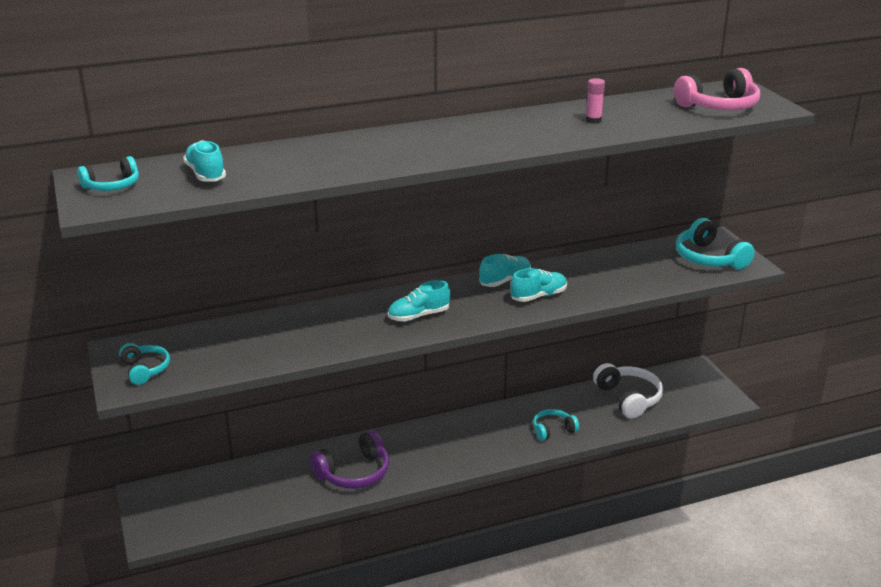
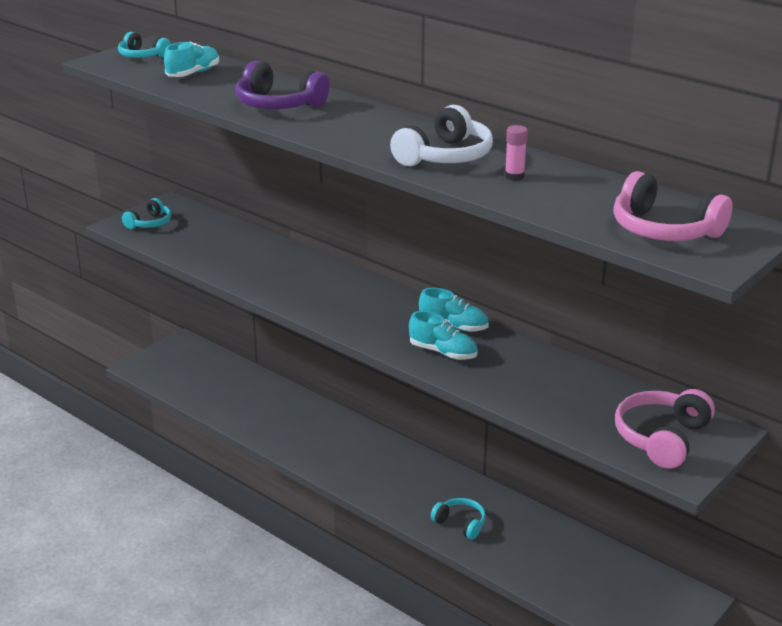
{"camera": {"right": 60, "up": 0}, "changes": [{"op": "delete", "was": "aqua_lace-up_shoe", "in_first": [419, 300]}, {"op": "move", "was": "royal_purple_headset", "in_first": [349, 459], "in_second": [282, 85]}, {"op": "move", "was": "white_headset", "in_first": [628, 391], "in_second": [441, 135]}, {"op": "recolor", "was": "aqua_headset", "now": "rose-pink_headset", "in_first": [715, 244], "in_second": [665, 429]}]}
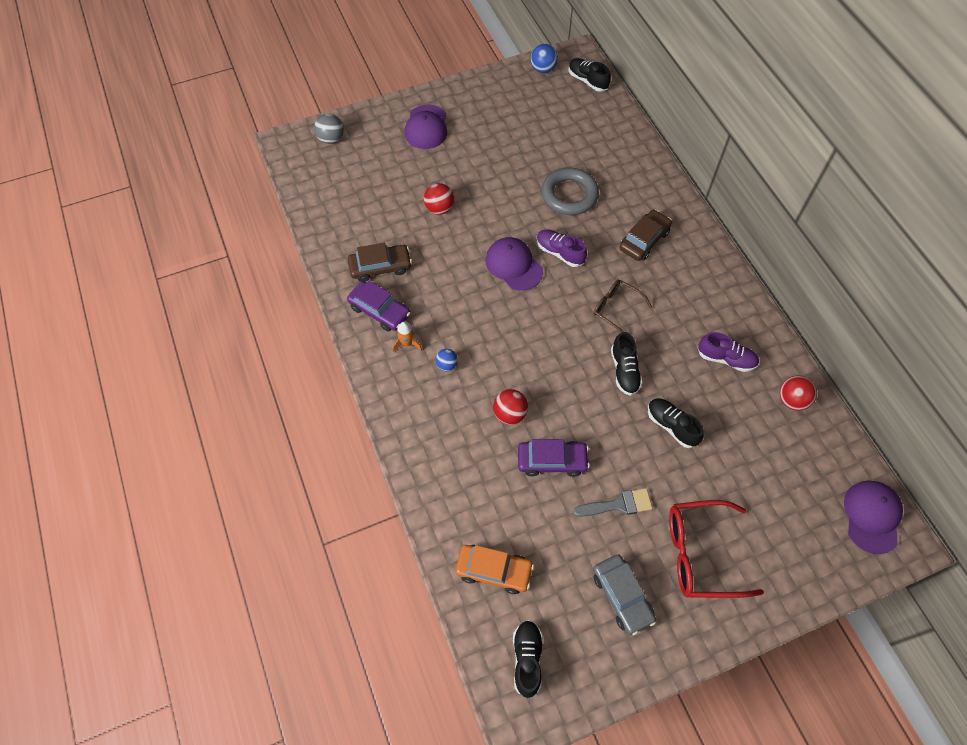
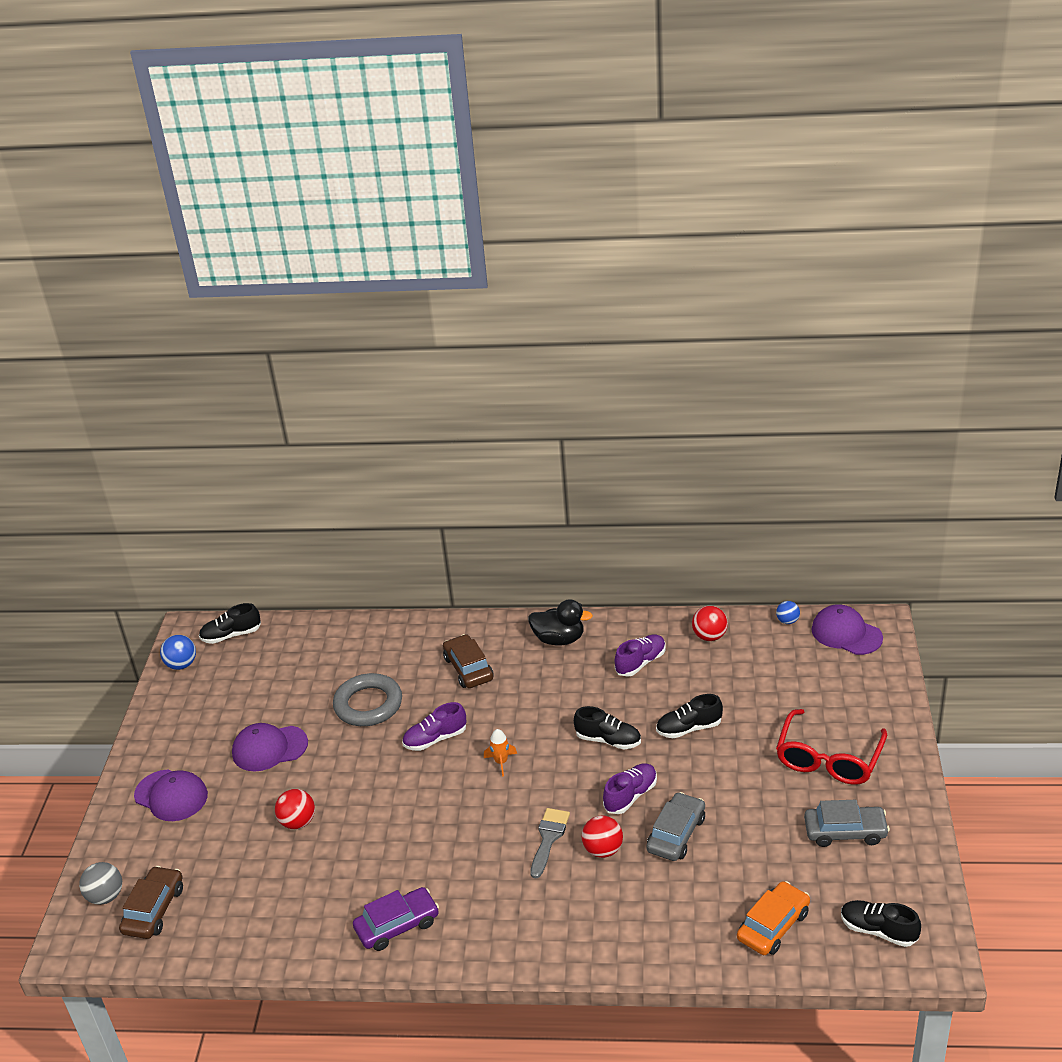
{"camera": {"right": -60, "up": -25}, "changes": [{"op": "delete", "was": "brown_glasses", "in_first": [622, 306]}, {"op": "insert", "now": "ebony_toy_duck", "in_second": [560, 622]}, {"op": "insert", "now": "royal_purple_lace-up_shoe", "in_second": [630, 788]}, {"op": "move", "was": "brown_toy_car", "in_first": [380, 262], "in_second": [151, 902]}, {"op": "move", "was": "bright_orange_rocket", "in_first": [407, 337], "in_second": [500, 753]}, {"op": "move", "was": "blue_ball", "in_first": [446, 360], "in_second": [788, 612]}, {"op": "move", "was": "royal_purple_baseball_cap", "in_first": [514, 264], "in_second": [270, 747]}, {"op": "move", "was": "ash-grey_brush", "in_first": [613, 502], "in_second": [550, 843]}, {"op": "recolor", "was": "royal_purple_toy_car", "now": "ash-grey_toy_car", "in_first": [554, 458], "in_second": [675, 826]}]}
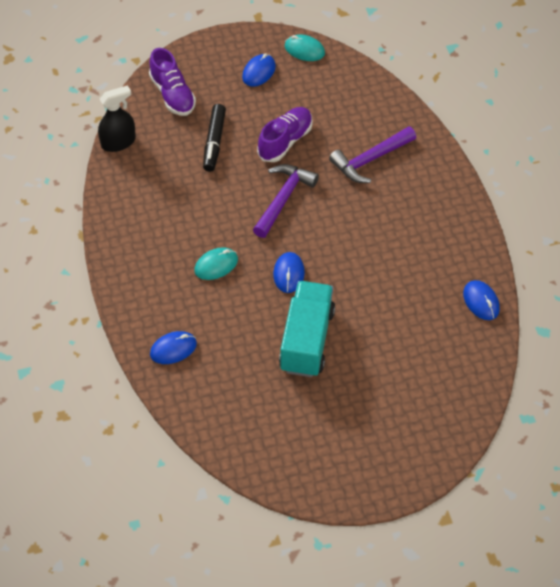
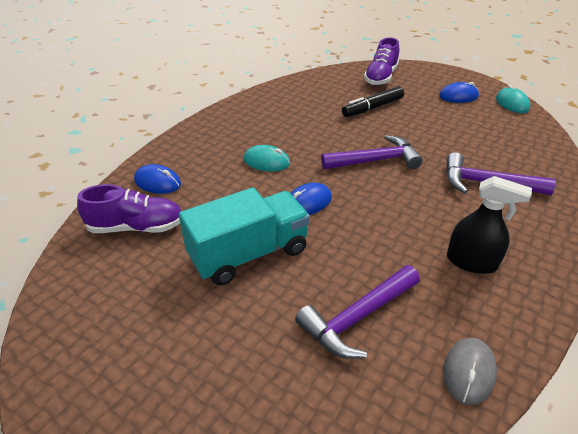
{"camera": {"right": 50, "up": -15}, "changes": [{"op": "insert", "now": "royal_purple_claw_hammer", "in_second": [357, 312]}, {"op": "move", "was": "ebony_spray_cleaner", "in_first": [117, 118], "in_second": [489, 225]}, {"op": "move", "was": "royal_purple_lace-up_shoe", "in_first": [285, 134], "in_second": [129, 208]}, {"op": "recolor", "was": "blue_mouse", "now": "ash-grey_mouse", "in_first": [481, 300], "in_second": [470, 371]}]}
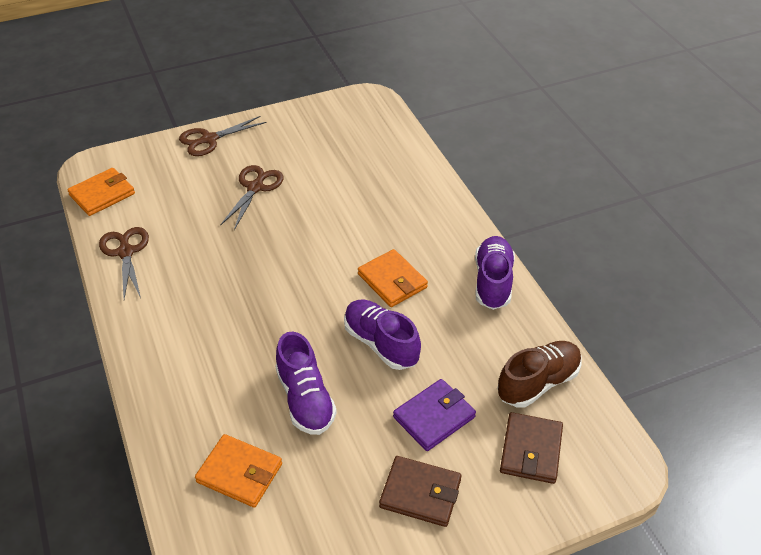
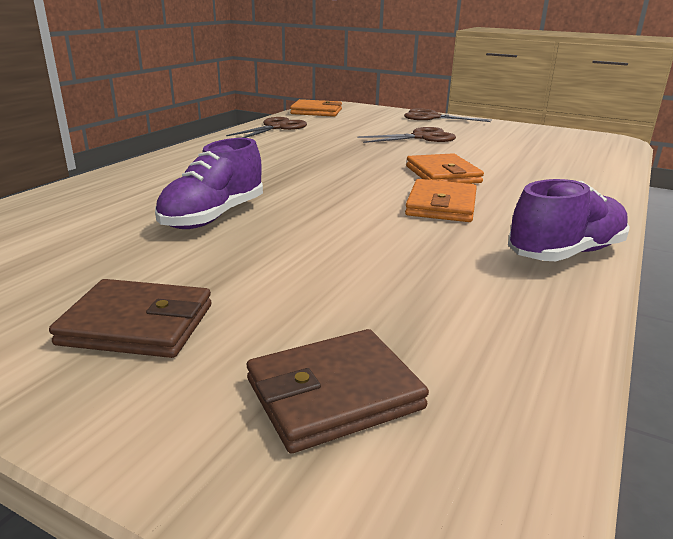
{"camera": {"right": 50, "up": -20}, "changes": [{"op": "delete", "was": "royal_purple_lace-up_shoe", "in_first": [382, 334]}, {"op": "delete", "was": "royal_purple_wallet", "in_first": [434, 415]}, {"op": "delete", "was": "brown_lace-up_shoe", "in_first": [539, 374]}, {"op": "move", "was": "bright_orange_wallet", "in_first": [238, 471], "in_second": [445, 168]}, {"op": "rotate", "was": "brown_wallet", "in_first": [420, 491], "in_second": [130, 318], "clockwise": -60}]}
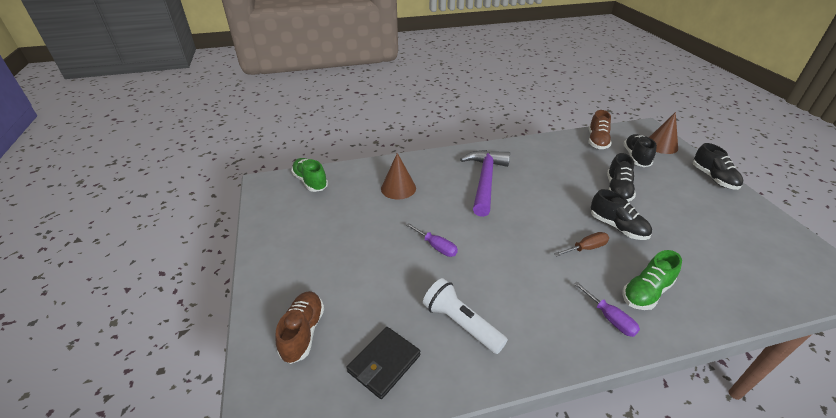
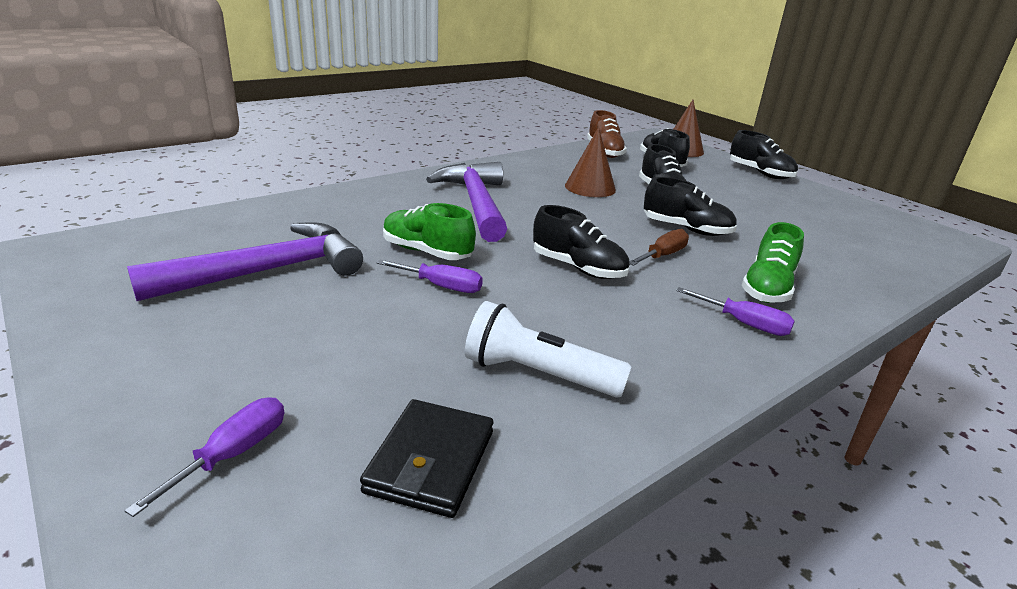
{"camera": {"right": -25, "up": -10}, "changes": [{"op": "insert", "now": "royal_purple_claw_hammer", "in_second": [245, 262]}, {"op": "insert", "now": "ebony_lace-up_shoe", "in_second": [581, 242]}, {"op": "move", "was": "emerald_lace-up_shoe", "in_first": [309, 175], "in_second": [429, 231]}, {"op": "move", "was": "brown_cone", "in_first": [398, 176], "in_second": [590, 162]}, {"op": "replace", "was": "brown_lace-up_shoe", "now": "royal_purple_screwdriver", "in_first": [300, 327], "in_second": [204, 457]}]}
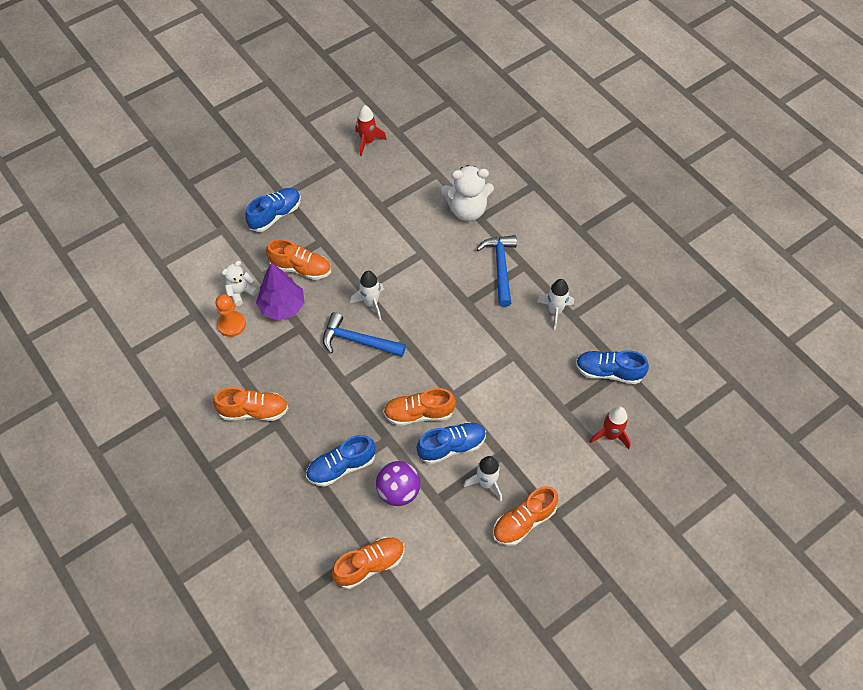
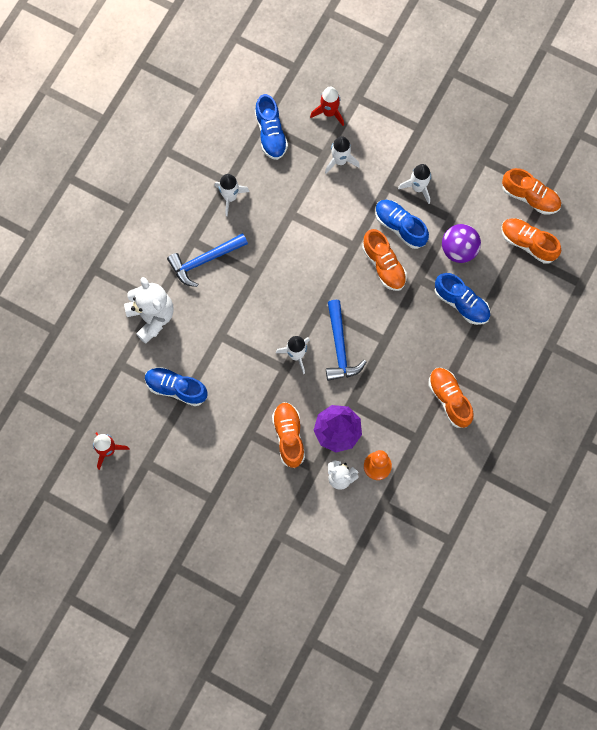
{"camera": {"right": -115, "up": 15}, "changes": [{"op": "insert", "now": "white_rocket", "in_second": [342, 155]}, {"op": "move", "was": "blue_lace-up_shoe", "in_first": [273, 210], "in_second": [176, 386]}, {"op": "move", "was": "bright_orange_lace-up_shoe", "in_first": [525, 516], "in_second": [531, 191]}]}
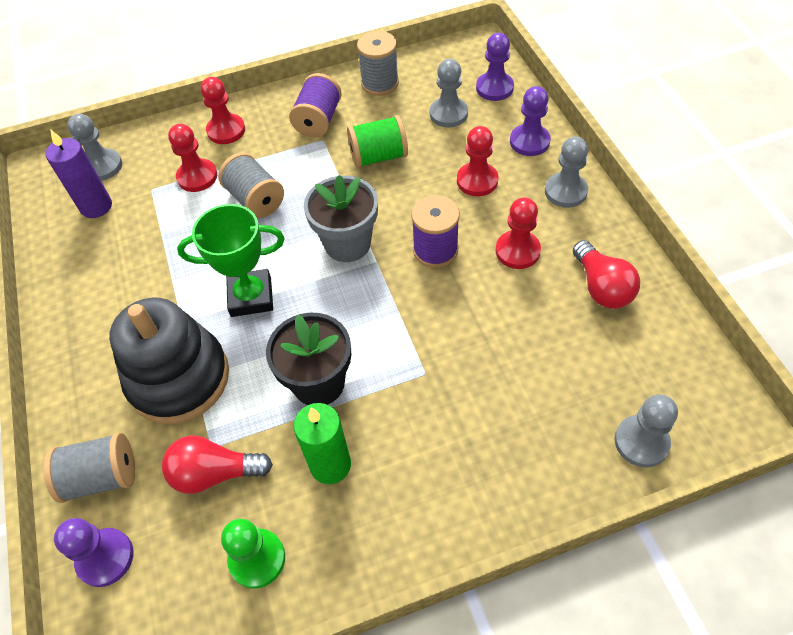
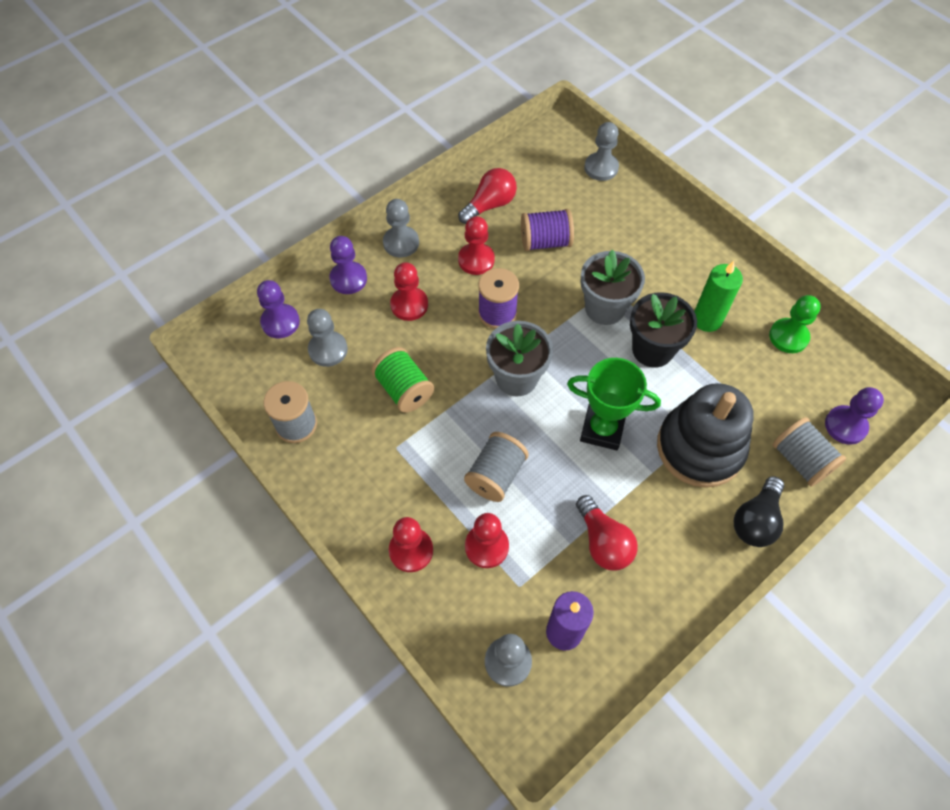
{"camera": {"right": -115, "up": 5}, "changes": [{"op": "insert", "now": "ash-grey_flower_pot", "in_second": [612, 287]}, {"op": "insert", "now": "ebony_bulb", "in_second": [759, 511]}, {"op": "move", "was": "red_bulb", "in_first": [217, 464], "in_second": [607, 533]}, {"op": "move", "was": "royal_purple_reel_of_thread", "in_first": [315, 105], "in_second": [547, 230]}, {"op": "rotate", "was": "emerald_prize_cup", "in_first": [231, 260], "in_second": [614, 404], "clockwise": -45}]}
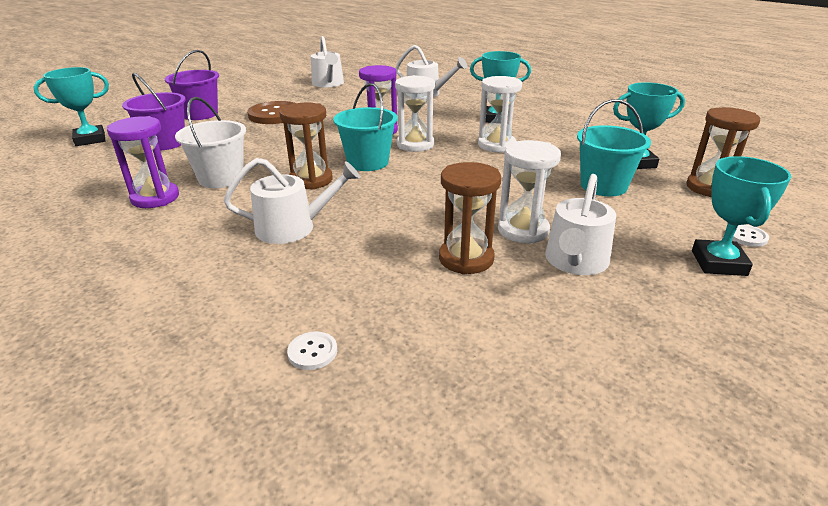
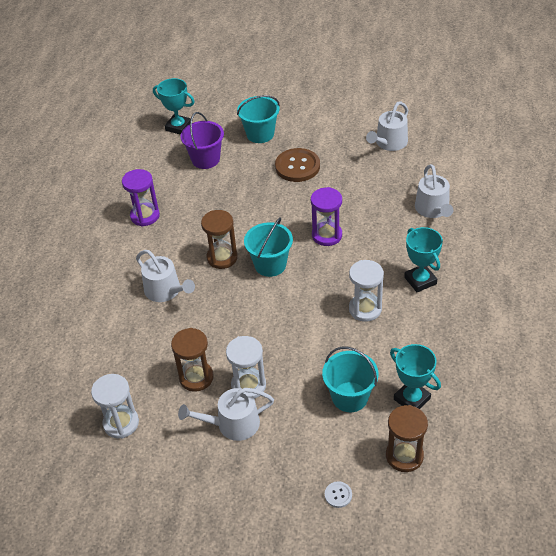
{"camera": {"right": 55, "up": 15}, "changes": [{"op": "delete", "was": "white_bucket", "in_first": [210, 142]}, {"op": "delete", "was": "white_shirt_button", "in_first": [312, 350]}, {"op": "delete", "was": "aqua_prize_cup", "in_first": [741, 216]}, {"op": "move", "was": "white_hourglass", "in_first": [415, 113], "in_second": [115, 406]}, {"op": "recolor", "was": "royal_purple_bucket", "now": "aqua_bucket", "in_first": [192, 85], "in_second": [258, 119]}]}
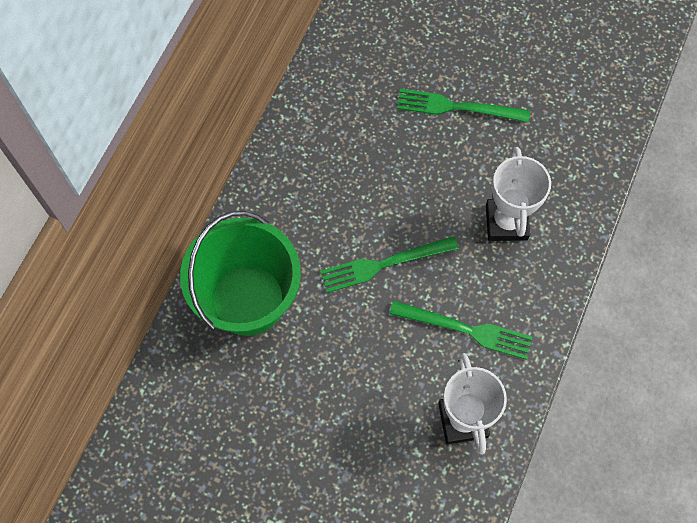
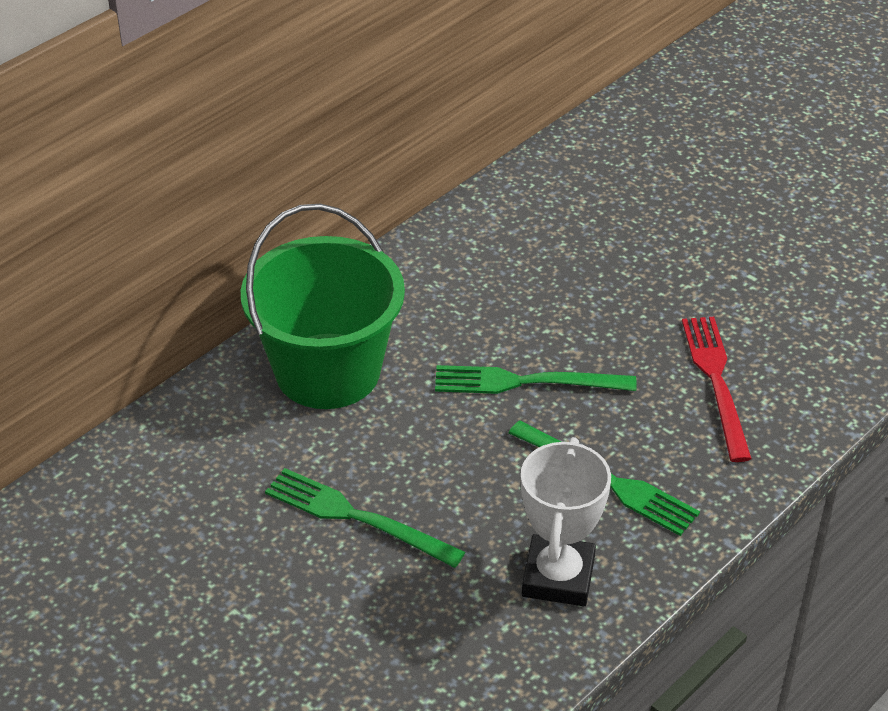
{"camera": {"right": 20, "up": -25}, "changes": [{"op": "move", "was": "emerald_dinner_fork", "in_first": [463, 106], "in_second": [365, 518]}, {"op": "replace", "was": "white_prize_cup", "now": "red_dinner_fork", "in_first": [518, 194], "in_second": [717, 389]}]}
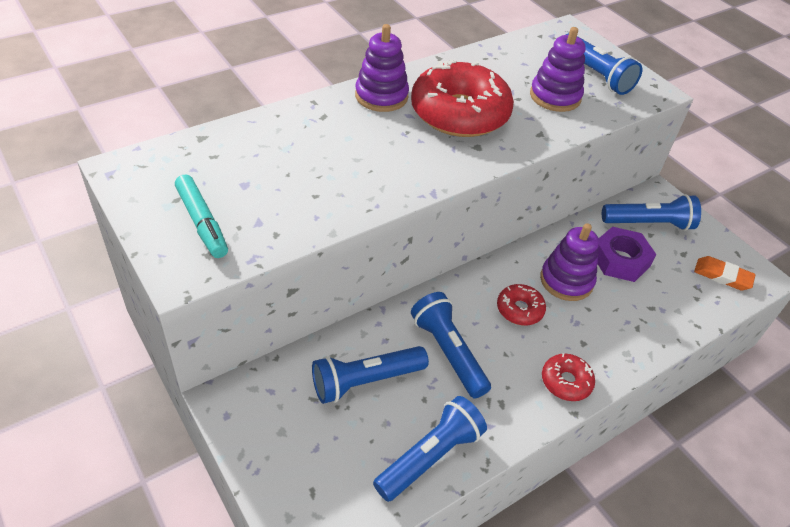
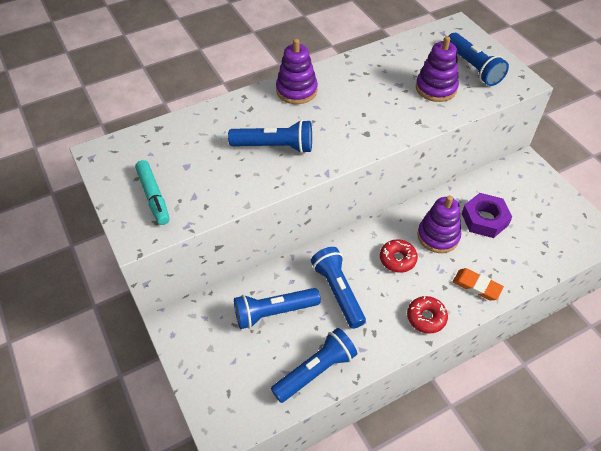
{"camera": {"right": 10, "up": 5}, "changes": [{"op": "delete", "was": "red_doughnut", "in_first": [462, 98]}, {"op": "move", "was": "blue_pocket_torch", "in_first": [651, 212], "in_second": [270, 136]}, {"op": "move", "was": "bright_orange_pencil_eraser", "in_first": [724, 273], "in_second": [478, 284]}]}
